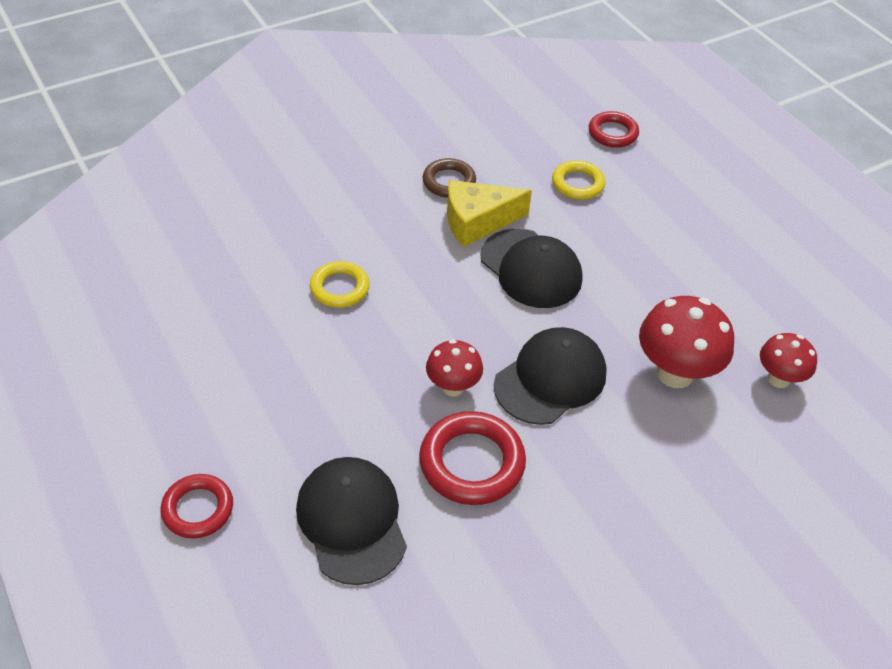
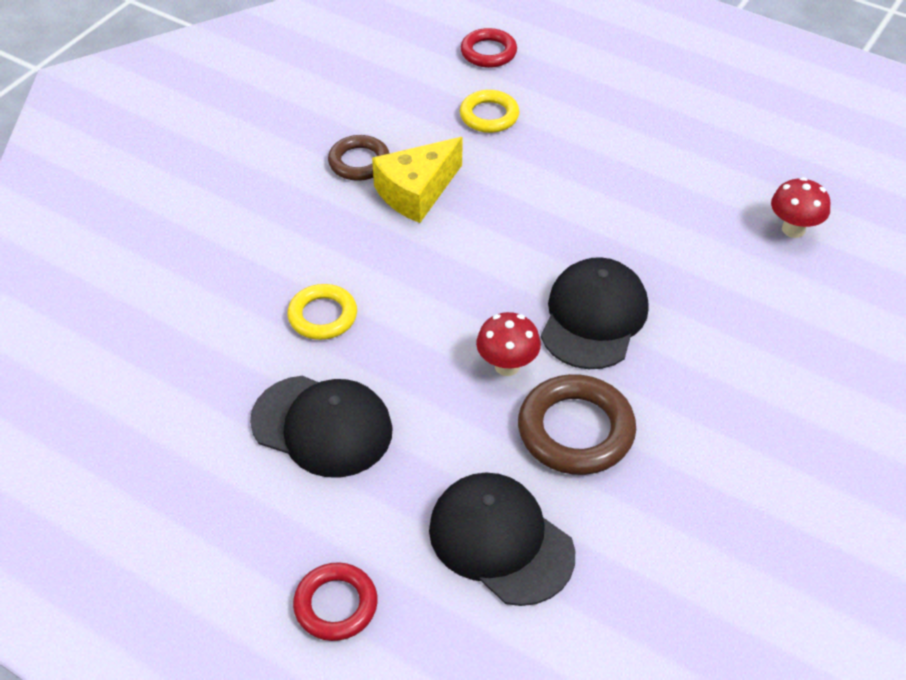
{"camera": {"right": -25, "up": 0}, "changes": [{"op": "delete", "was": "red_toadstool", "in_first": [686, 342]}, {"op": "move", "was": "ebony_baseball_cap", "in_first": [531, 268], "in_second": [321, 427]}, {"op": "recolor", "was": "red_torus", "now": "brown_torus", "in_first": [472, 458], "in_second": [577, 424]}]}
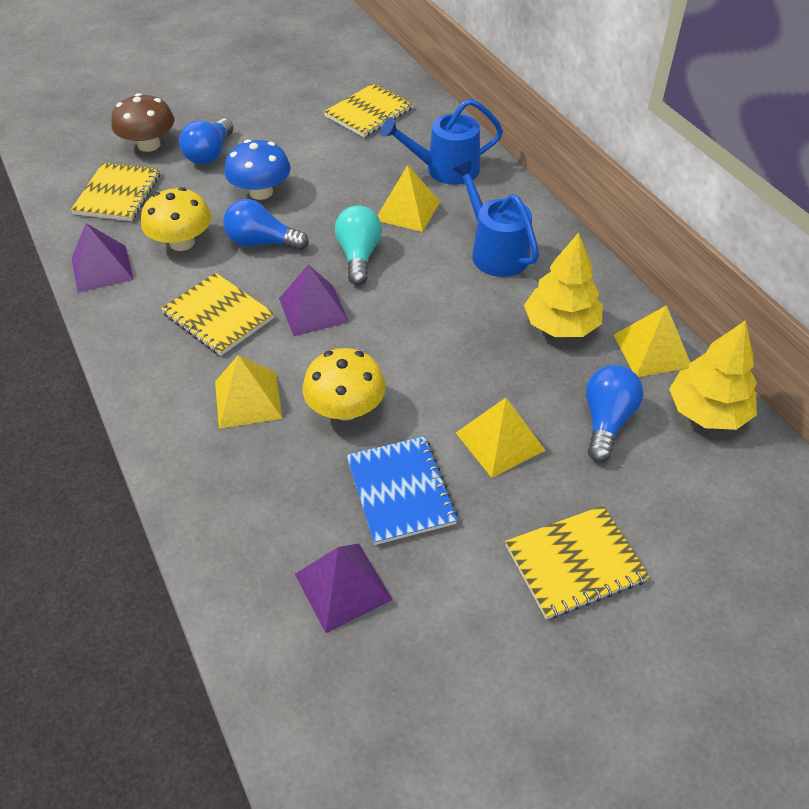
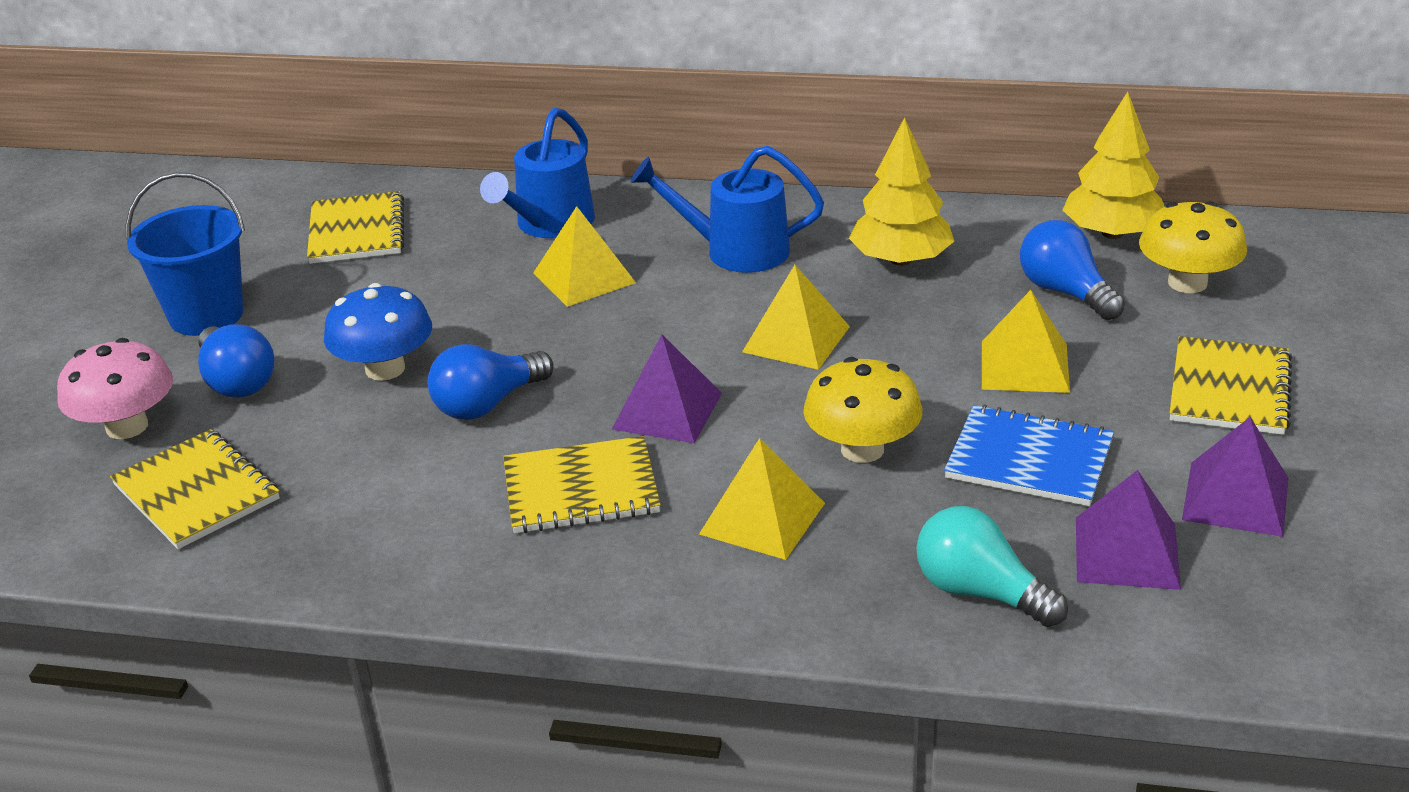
{"camera": {"right": -50, "up": -15}, "changes": [{"op": "insert", "now": "blue_bucket", "in_second": [185, 254]}, {"op": "move", "was": "royal_purple_pyramid_shape", "in_first": [103, 258], "in_second": [1235, 477]}, {"op": "move", "was": "golden_toadstool", "in_first": [176, 219], "in_second": [1193, 247]}, {"op": "move", "was": "aqua_bulb", "in_first": [358, 245], "in_second": [992, 566]}, {"op": "move", "was": "golden_pyramid_shape", "in_first": [652, 341], "in_second": [796, 317]}, {"op": "recolor", "was": "brown_toadstool", "now": "rose-pink_toadstool", "in_first": [142, 122], "in_second": [115, 388]}]}
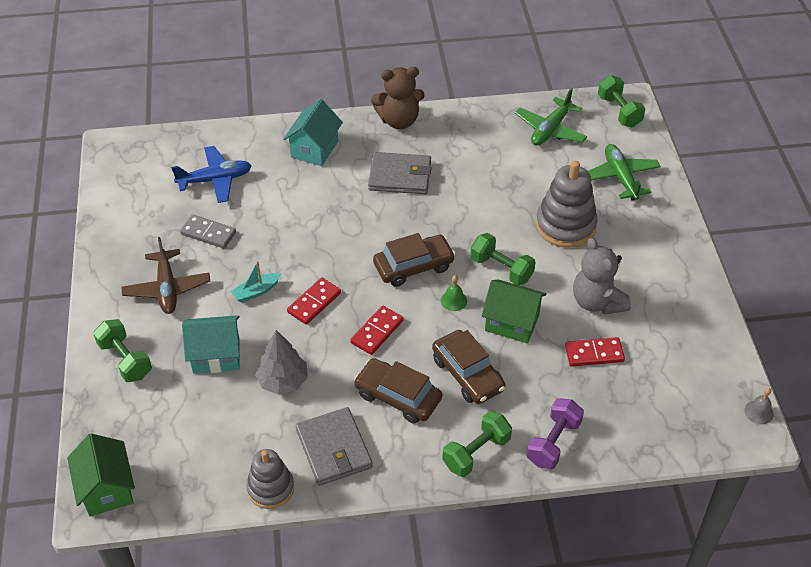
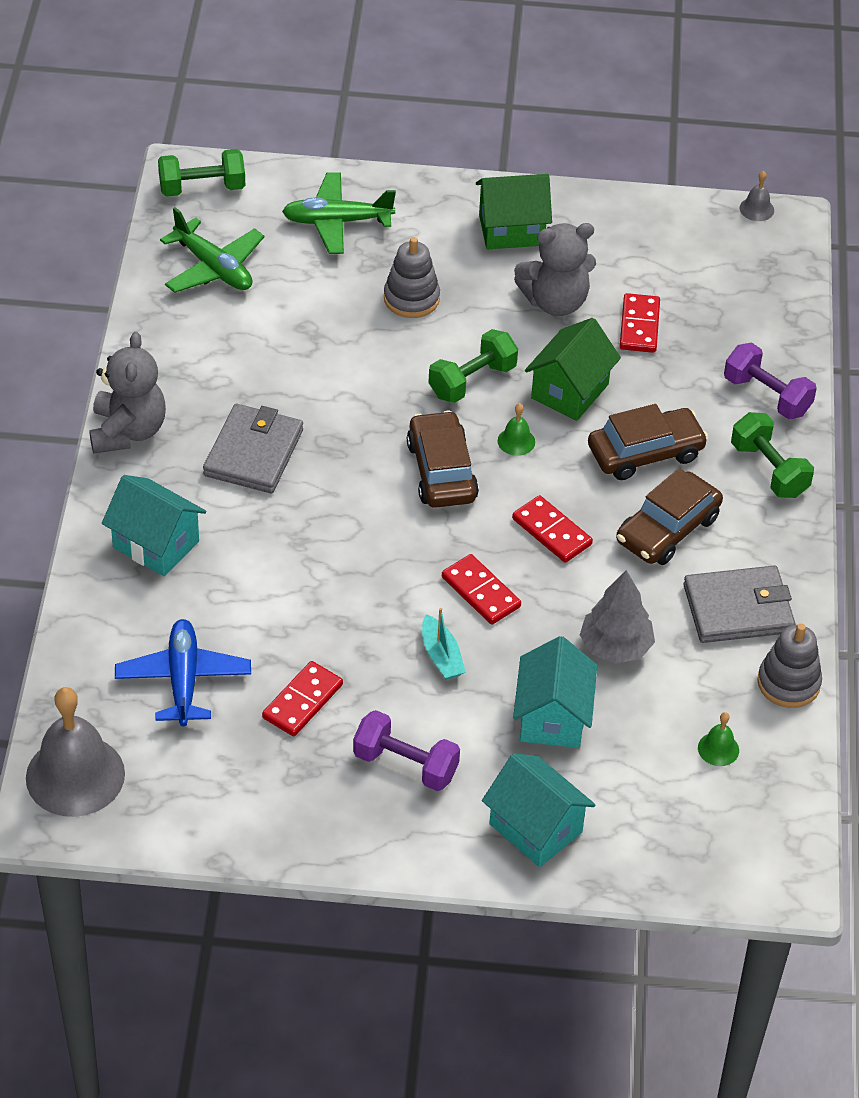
{"camera": {"right": -80, "up": 0}, "changes": [{"op": "insert", "now": "ash-grey_school_bell", "in_second": [75, 752]}, {"op": "insert", "now": "emerald_school_bell", "in_second": [718, 739]}, {"op": "move", "was": "emerald_toy_house", "in_first": [101, 475], "in_second": [514, 211]}, {"op": "replace", "was": "emerald_hand_weight", "now": "aqua_toy_house", "in_first": [122, 350], "in_second": [539, 810]}, {"op": "replace", "was": "brown_toy_plane", "now": "royal_purple_hand_weight", "in_first": [165, 275], "in_second": [406, 750]}, {"op": "recolor", "was": "ash-grey_domino", "now": "red_domino", "in_first": [208, 231], "in_second": [302, 698]}, {"op": "recolor", "was": "brown_teddy", "now": "ash-grey_teddy", "in_first": [398, 98], "in_second": [127, 393]}, {"op": "resize", "was": "ash-grey_stacking_toy", "in_first": [567, 204], "in_second": [412, 277], "ratio": 0.65}]}
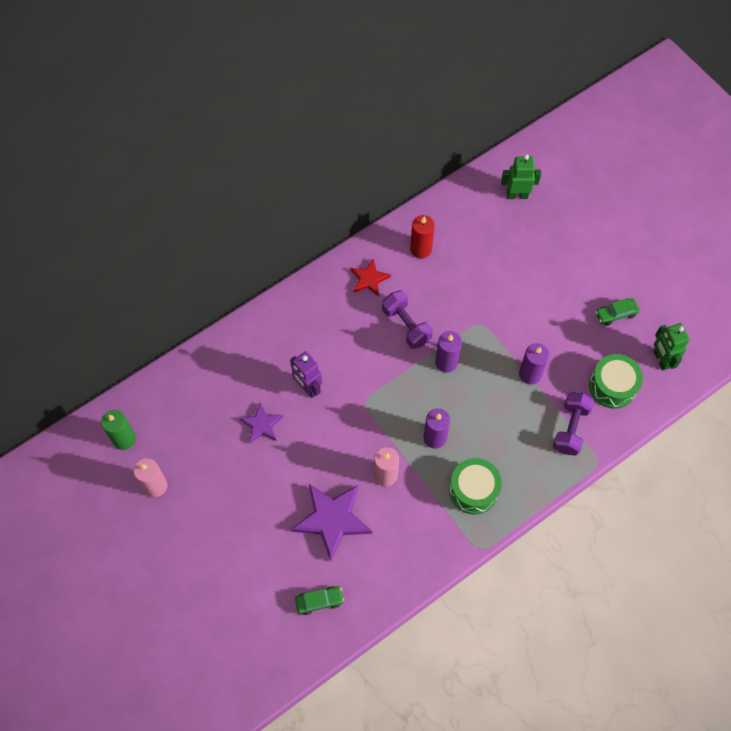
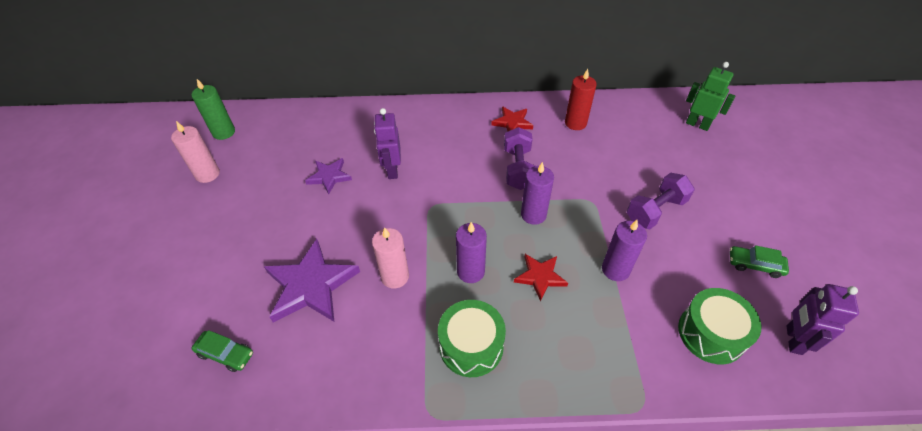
{"camera": {"right": 35, "up": -15}, "changes": [{"op": "insert", "now": "red_star_shape", "in_second": [541, 278]}, {"op": "move", "was": "royal_purple_hand_weight", "in_first": [573, 424], "in_second": [661, 201]}, {"op": "recolor", "was": "emerald_robot", "now": "royal_purple_robot", "in_first": [672, 346], "in_second": [823, 319]}]}
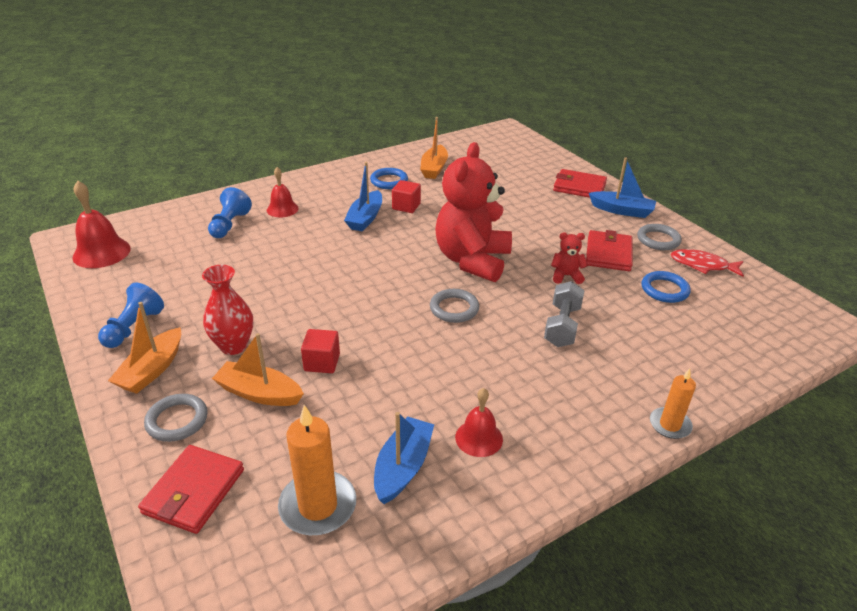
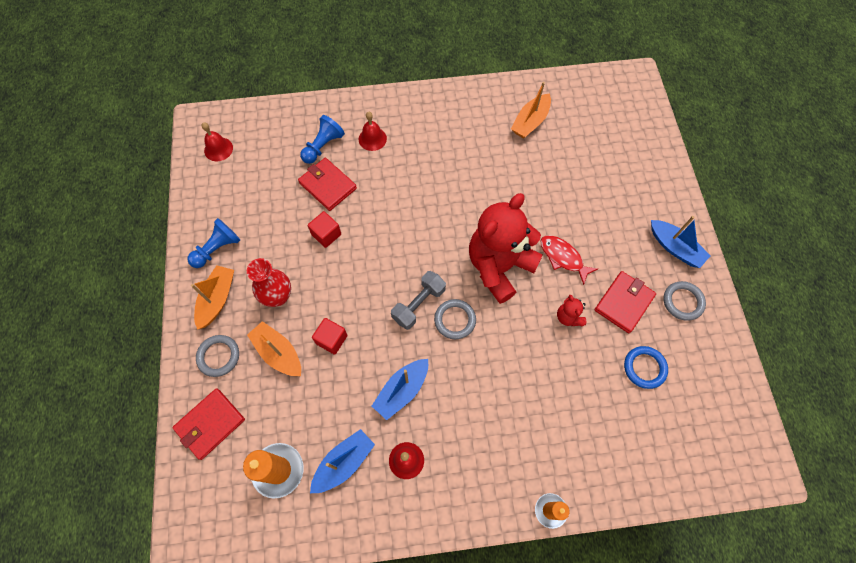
{"camera": {"right": 25, "up": 30}, "changes": [{"op": "delete", "was": "blue_torus", "in_first": [389, 178]}, {"op": "move", "was": "blue_boat", "in_first": [363, 196], "in_second": [400, 389]}, {"op": "move", "was": "red_solid_cube", "in_first": [406, 196], "in_second": [324, 229]}, {"op": "move", "was": "ash-grey_hand_weight", "in_first": [564, 314], "in_second": [418, 300]}, {"op": "move", "was": "red_wallet", "in_first": [580, 183], "in_second": [327, 184]}, {"op": "move", "was": "red_toy_fish", "in_first": [707, 263], "in_second": [569, 260]}, {"op": "rotate", "was": "bright_orange_boat", "in_first": [144, 348], "in_second": [212, 297], "clockwise": 150}, {"op": "rotate", "was": "red_teddy", "in_first": [569, 258], "in_second": [571, 311], "clockwise": -135}, {"op": "resize", "was": "red_school_bell", "in_first": [102, 224], "in_second": [217, 141], "ratio": 0.64}]}
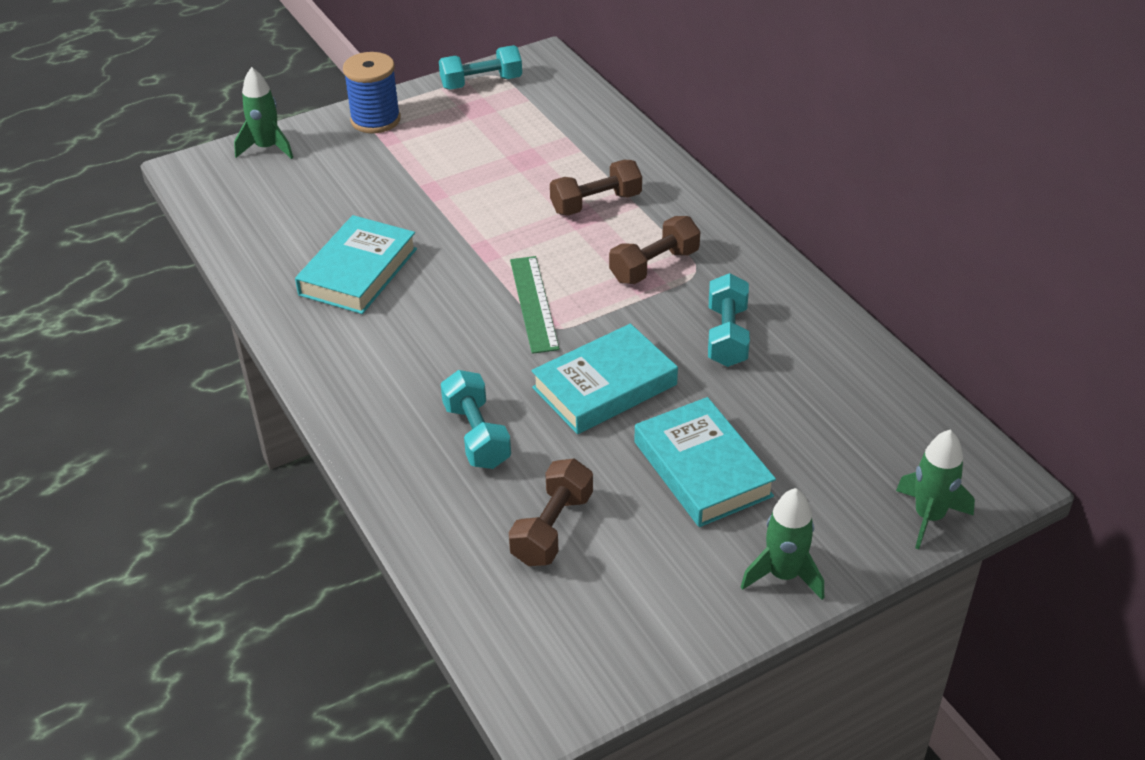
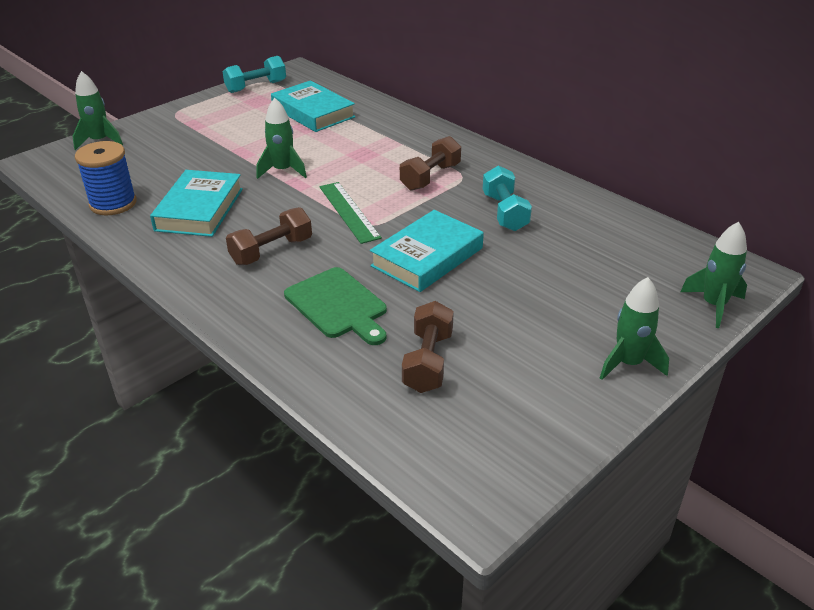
{"camera": {"right": -15, "up": -5}, "changes": [{"op": "insert", "now": "emerald_rocket", "in_second": [282, 138]}, {"op": "move", "was": "blue_reel_of_thread", "in_first": [372, 92], "in_second": [106, 178]}, {"op": "move", "was": "brown_hand_weight", "in_first": [596, 188], "in_second": [269, 236]}, {"op": "move", "was": "aqua_hardback", "in_first": [705, 462], "in_second": [313, 106]}, {"op": "replace", "was": "aqua_hand_weight", "now": "emerald_chopping_board", "in_first": [476, 419], "in_second": [335, 306]}]}
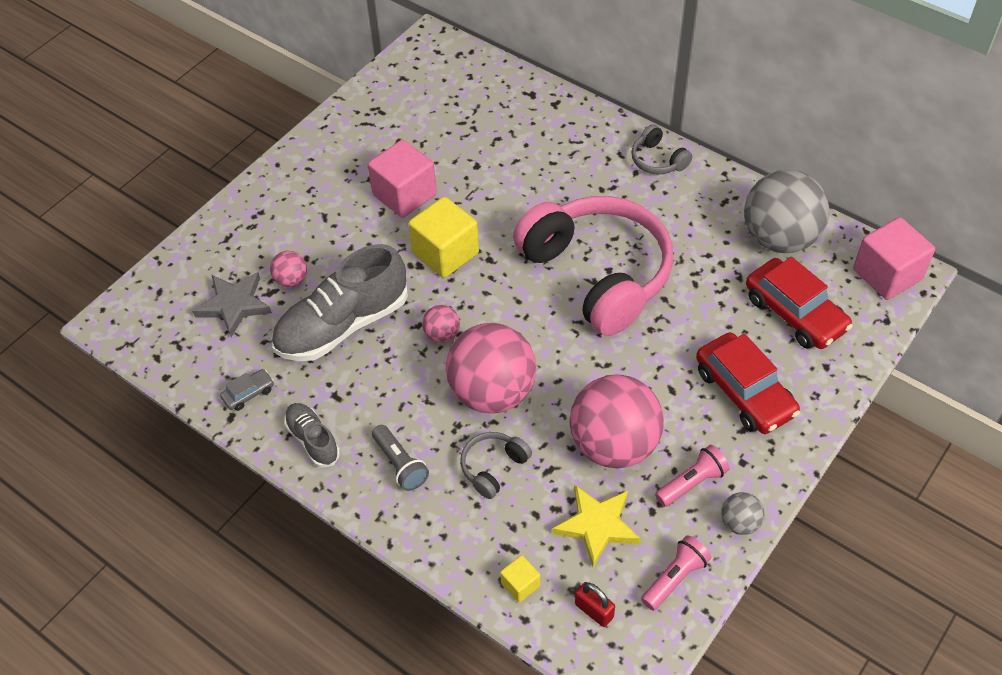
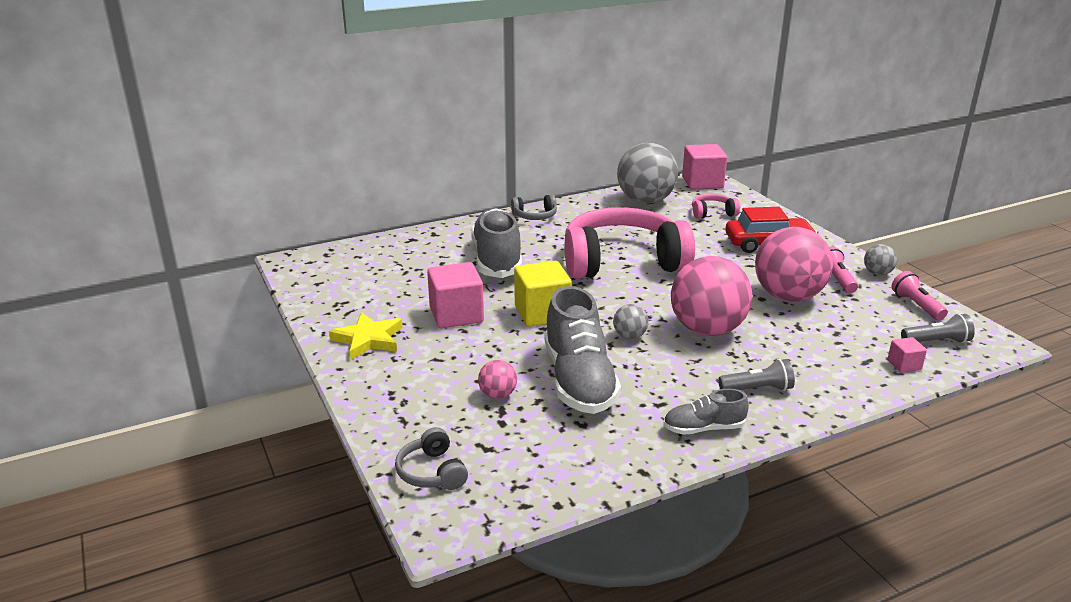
{"camera": {"right": -65, "up": -25}, "changes": [{"op": "delete", "was": "ash-grey_star_shape", "in_first": [232, 304]}, {"op": "delete", "was": "ash-grey_toy_car", "in_first": [247, 390]}, {"op": "insert", "now": "ash-grey_lace-up_shoe", "in_second": [496, 243]}, {"op": "move", "was": "ash-grey_headset", "in_first": [496, 465], "in_second": [431, 458]}, {"op": "move", "was": "golden_star_shape", "in_first": [596, 526], "in_second": [365, 335]}, {"op": "replace", "was": "red_lock", "now": "ash-grey_pocket_torch", "in_first": [595, 604], "in_second": [938, 328]}, {"op": "replace", "was": "red_toy_car", "now": "rose-pink_headset", "in_first": [799, 303], "in_second": [716, 206]}, {"op": "recolor", "was": "rose-pink_ball", "now": "ash-grey_ball", "in_first": [441, 324], "in_second": [631, 321]}, {"op": "recolor", "was": "golden_solid_cube", "now": "rose-pink_solid_cube", "in_first": [520, 579], "in_second": [907, 355]}]}
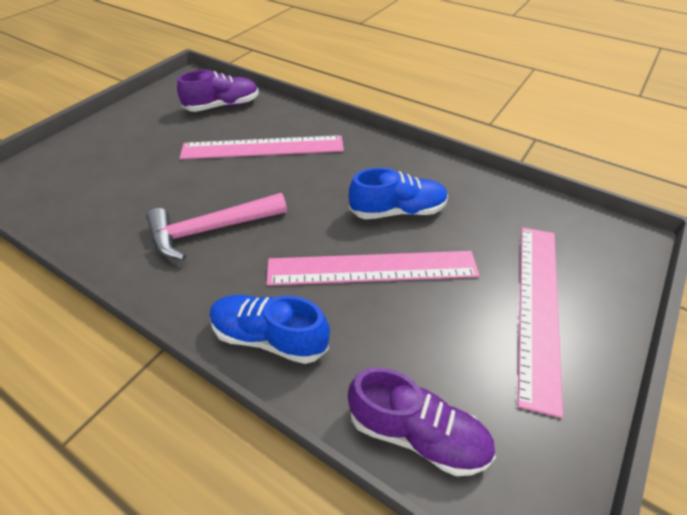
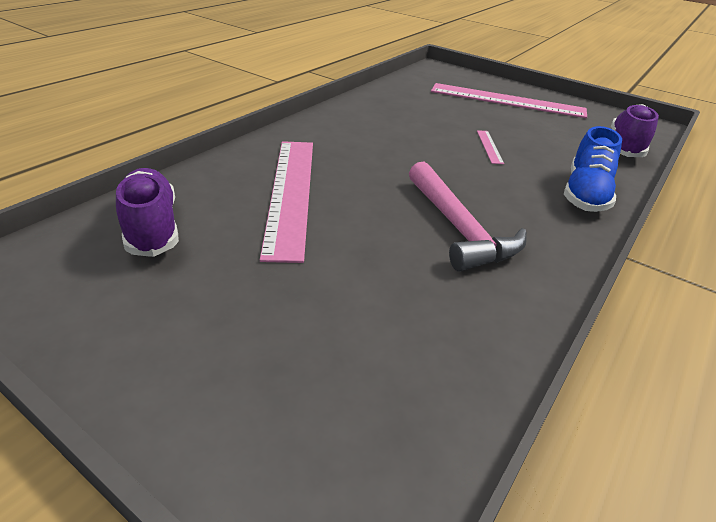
{"camera": {"right": -90, "up": -10}, "changes": [{"op": "delete", "was": "blue_lace-up_shoe", "in_first": [398, 193]}, {"op": "resize", "was": "rose-pink_measuring_stick", "in_first": [373, 268], "in_second": [490, 147], "ratio": 0.4}]}
